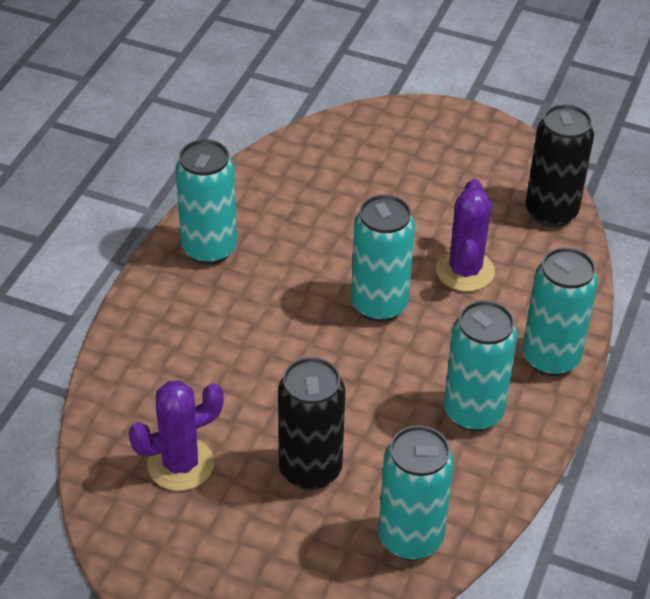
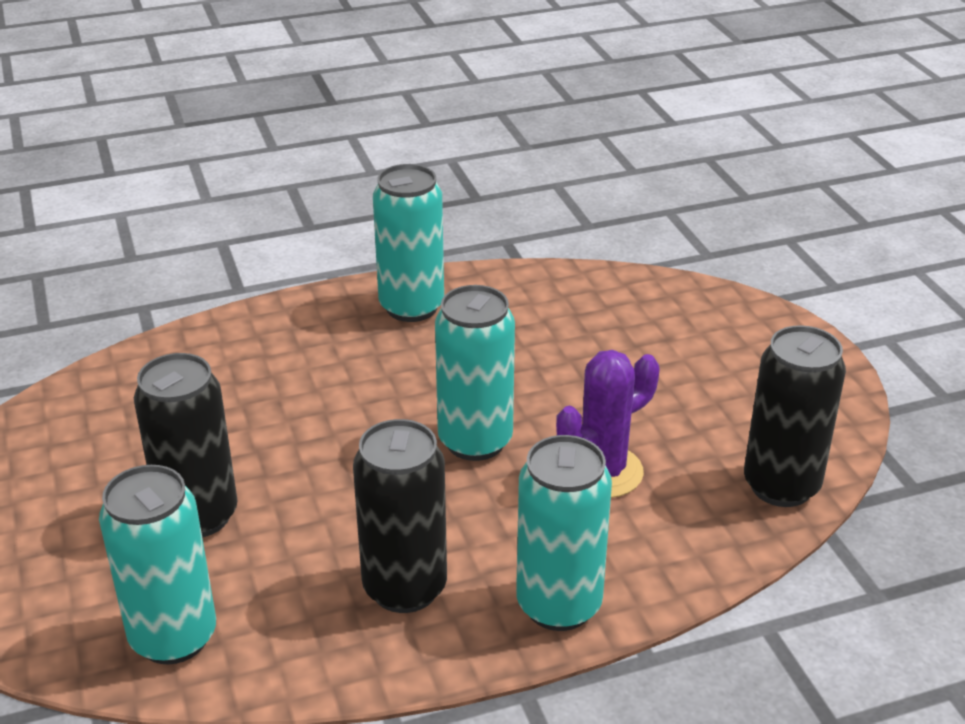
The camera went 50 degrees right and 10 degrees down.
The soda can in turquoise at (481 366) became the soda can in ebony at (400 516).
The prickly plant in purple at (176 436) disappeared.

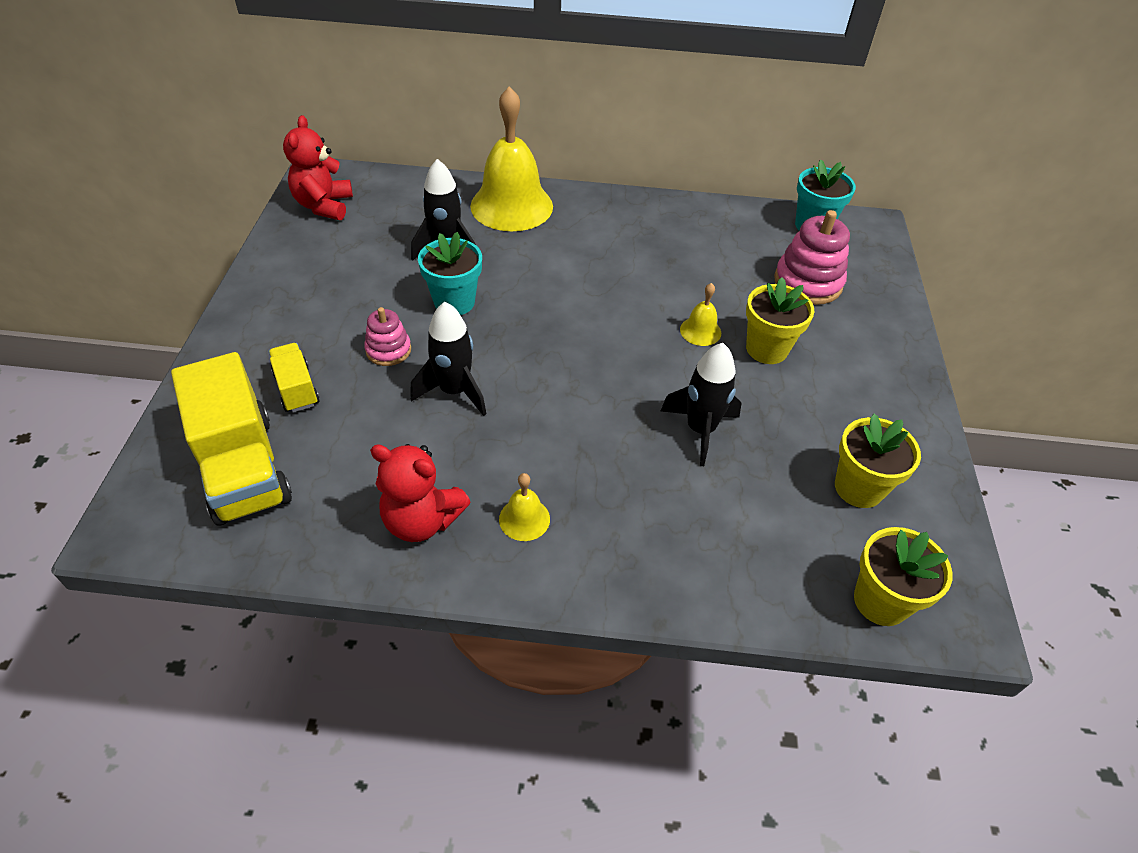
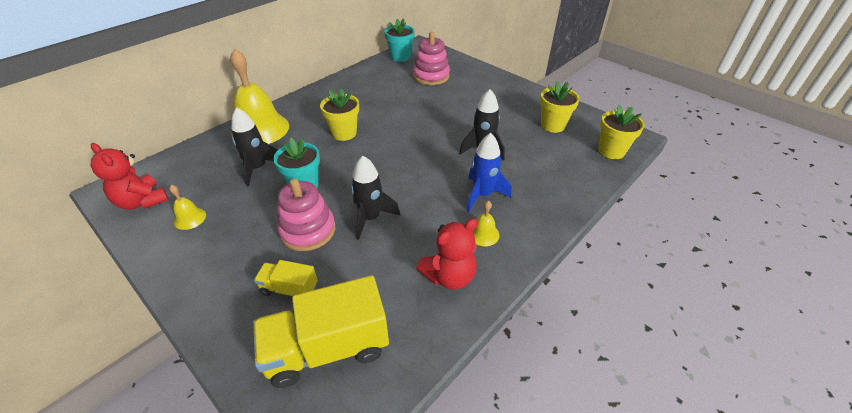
The camera went 50 degrees left and 5 degrees down.
The potted plant in yellow moved from (780 320) to (339 114).
The school bell in yellow moved from (700 314) to (187 207).
The stacking toy in pink at (387 336) changed to 1.68 times the size.
The lorry in yellow at (231 438) turned 150 degrees clockwise.
The rocket in blue at (489 172) appeared.

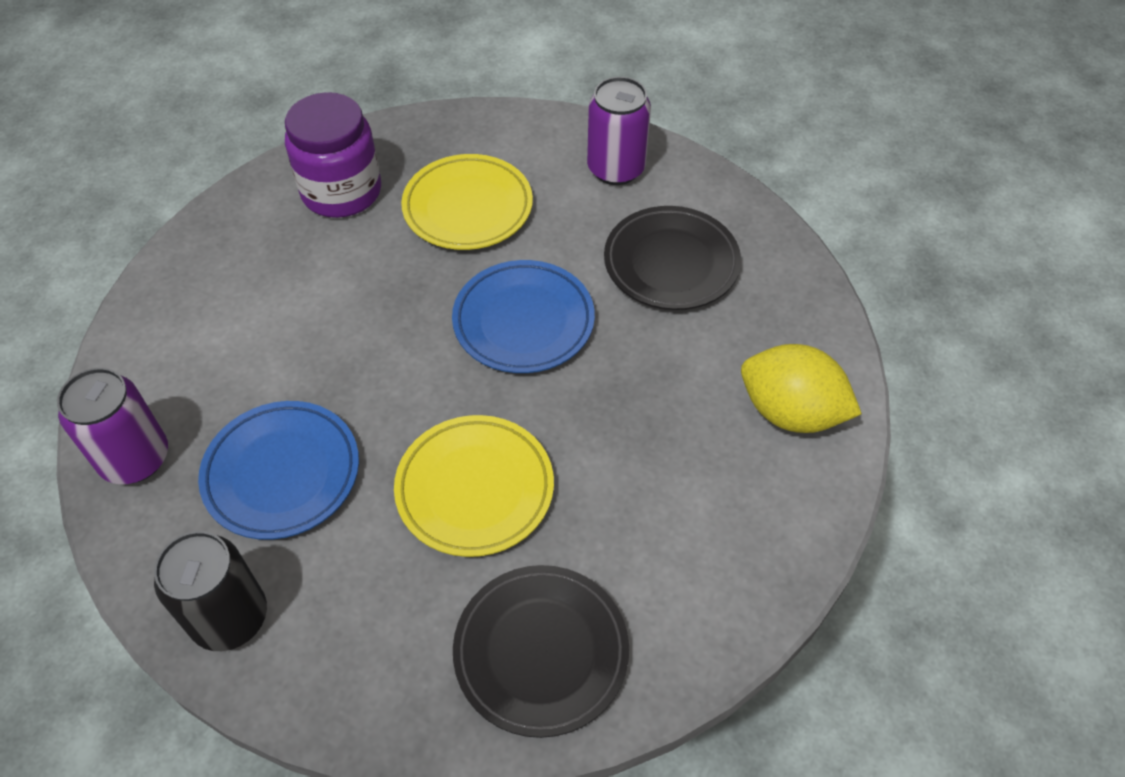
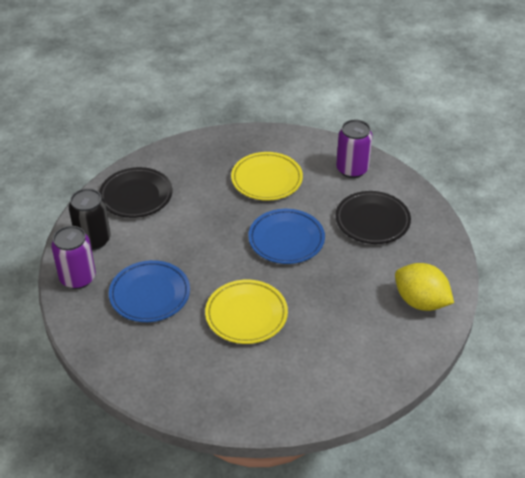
The camera went 10 degrees right and 10 degrees down.
The preserve jar in purple at (333 155) disappeared.
The soda can in ebony moved from (210 591) to (90 219).
The plate in ebony moved from (541 651) to (135 192).

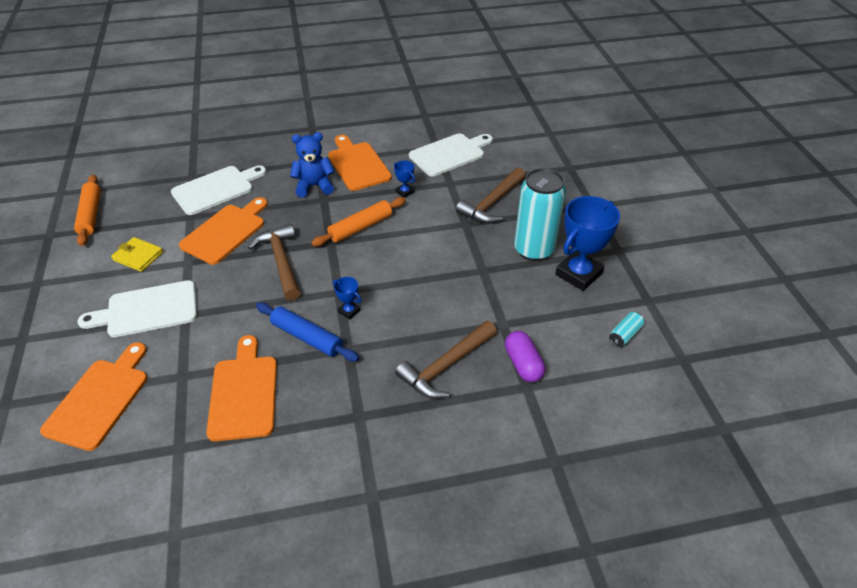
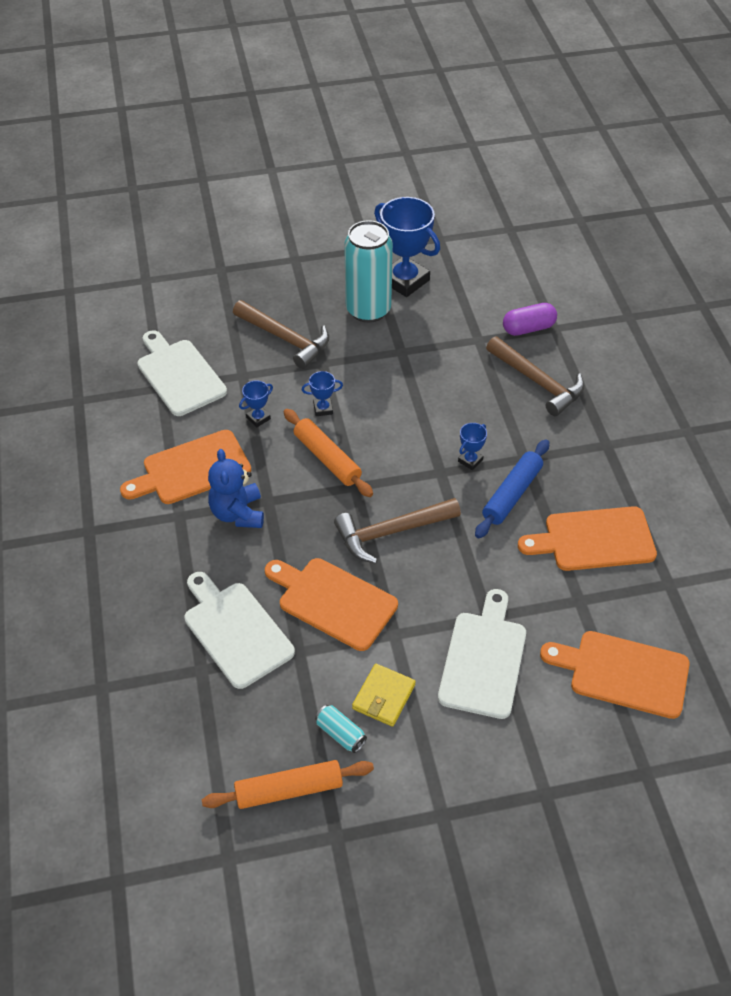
The camera went 90 degrees left and 5 degrees up.
The cutting board in snow-white at (137 308) turned 150 degrees counterclockwise.
The soda can in turquoise moved from (626 329) to (341 729).
The trophy in blue at (322 393) appeared.

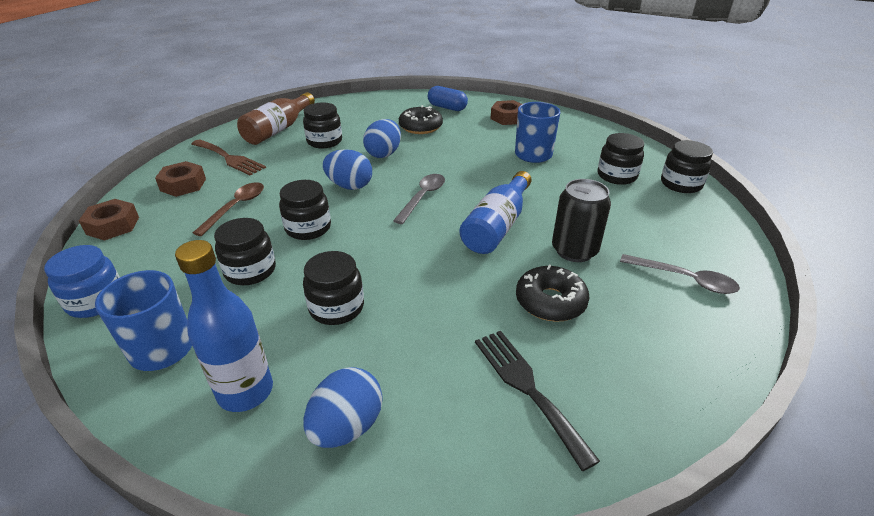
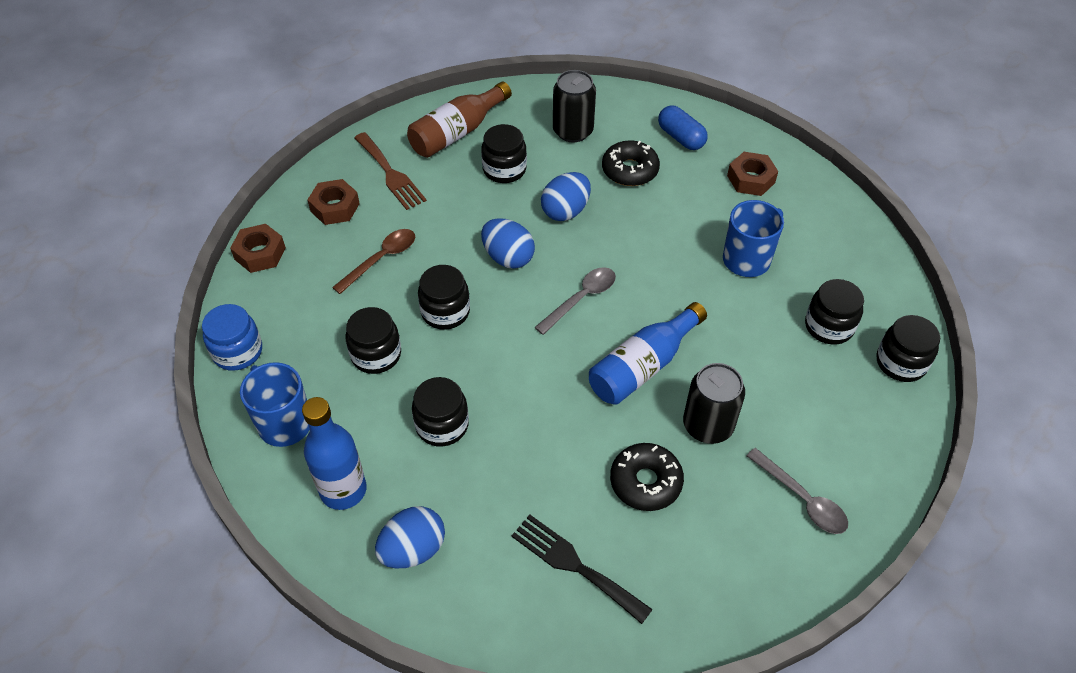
The camera went 20 degrees right and 15 degrees up.
The table fork in ebony at (537 401) turned 45 degrees counterclockwise.
The soda can in ebony at (574 106) appeared.

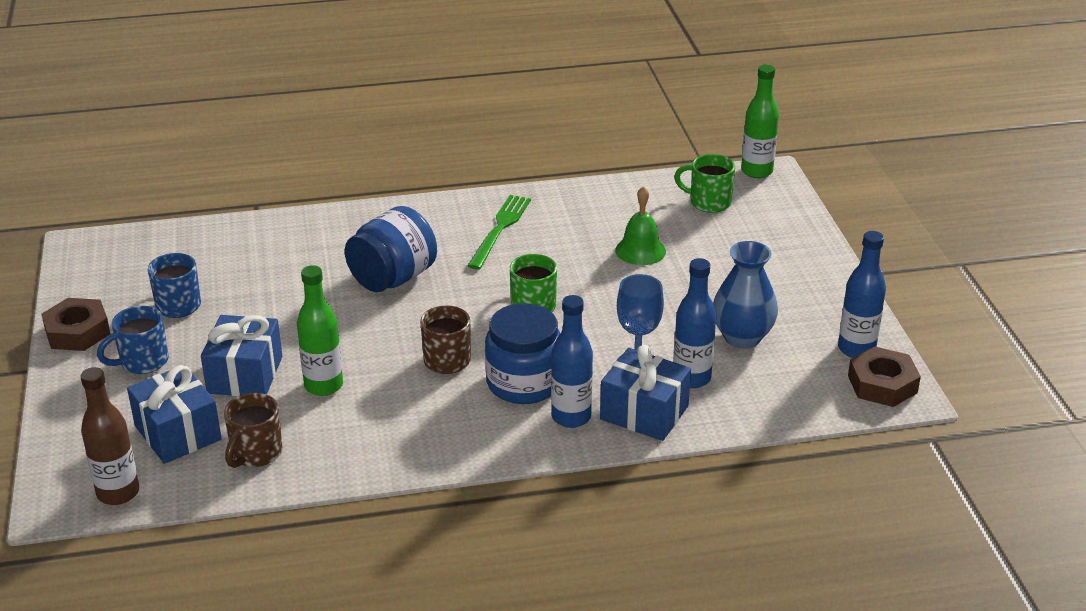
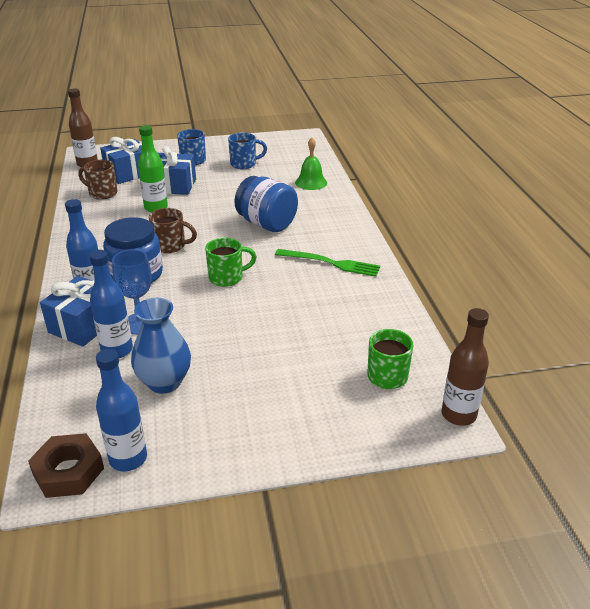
The camera went 90 degrees right and 0 degrees up.
The flask in emerald at (760 121) became the flask in dark brown at (465 367).
The school bell in emerald moved from (640 225) to (311 164).
The nut in dark brown at (75 324) disappeared.

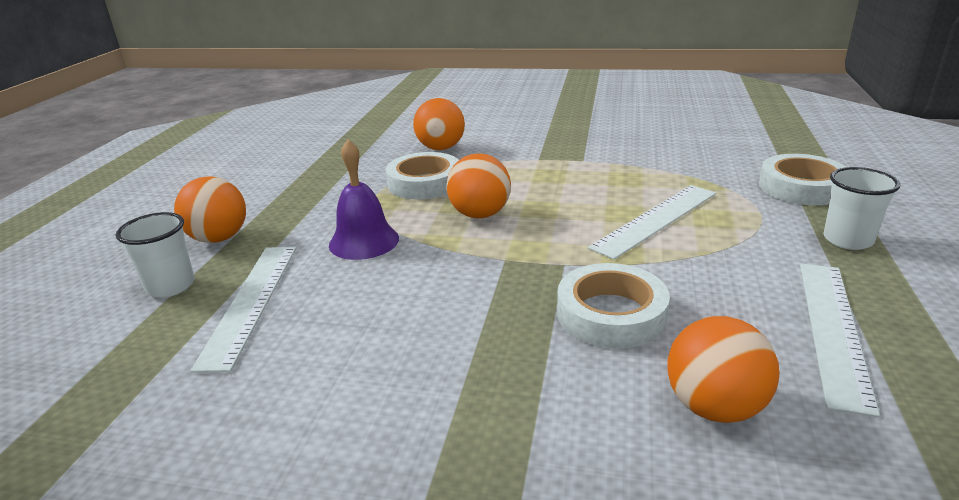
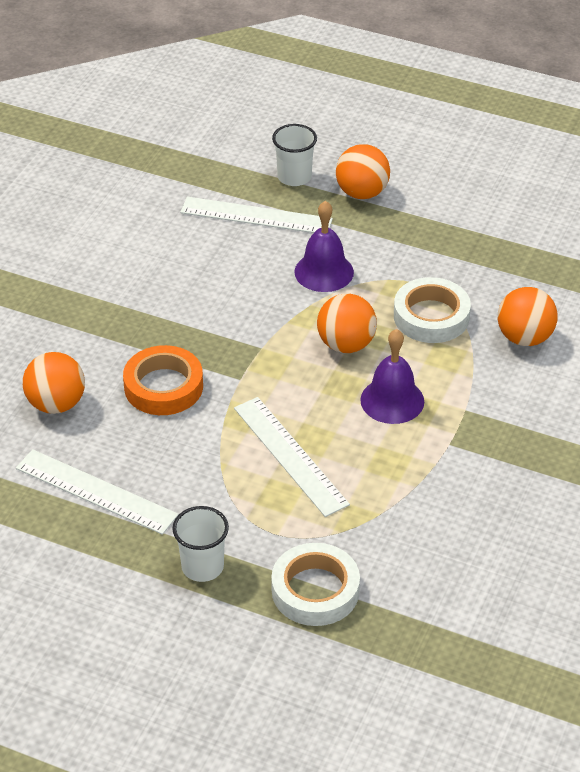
The camera went 100 degrees right and 15 degrees up.
The sticky tape in snow-white at (613 306) became the sticky tape in orange at (163 380).
The school bell in purple at (392 376) appeared.

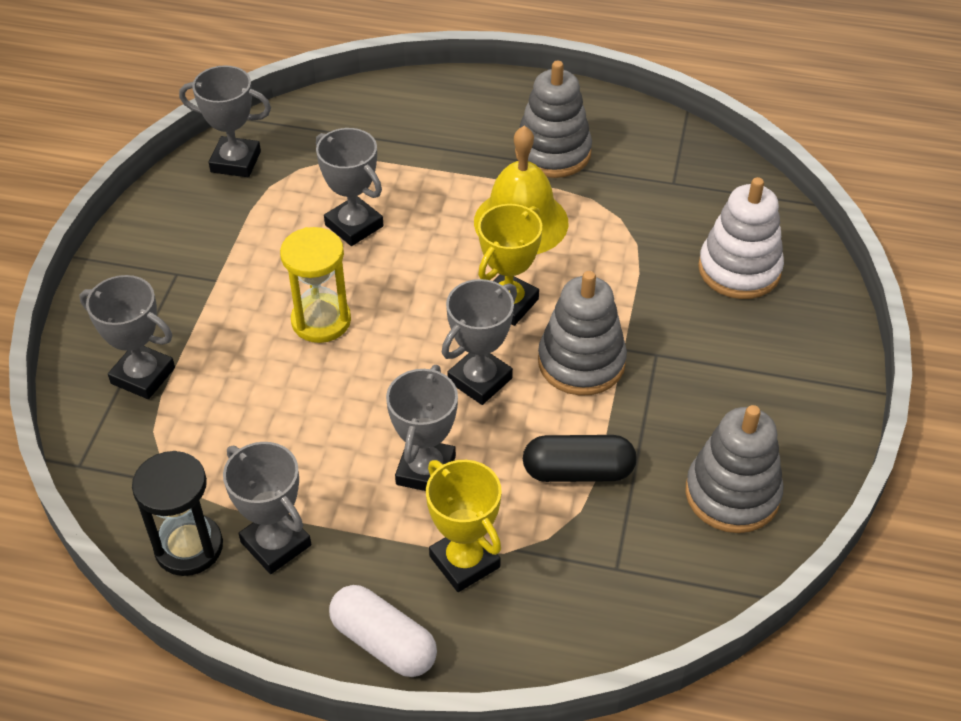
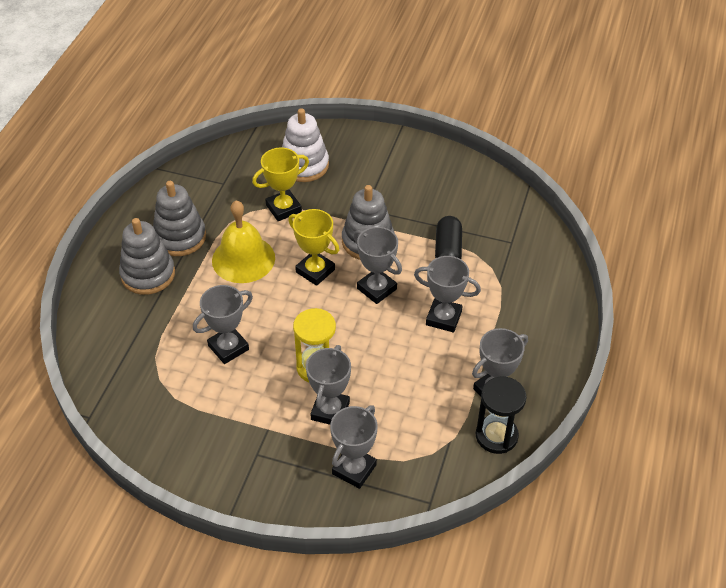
The camera went 85 degrees left and 0 degrees up.
The trophy in ash-grey moved from (225 121) to (328 385).
The stacking toy in ash-grey moved from (734 469) to (147 256).
The trophy in yellow moved from (464 526) to (280 184).
The pill in snow-white at (383 631) disappeared.

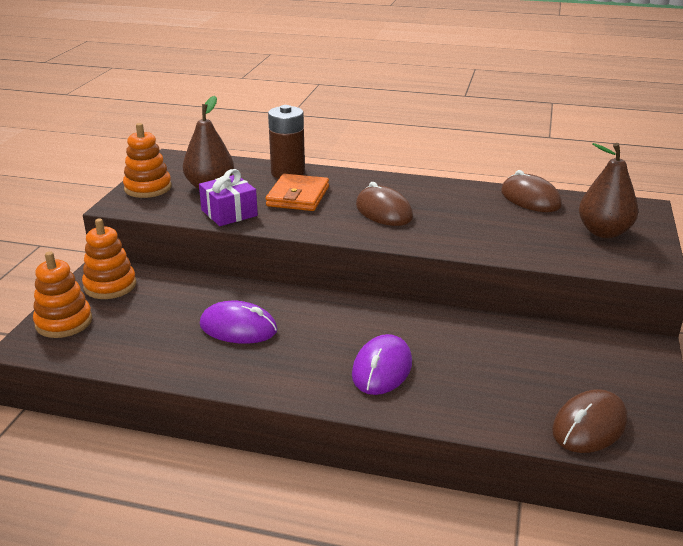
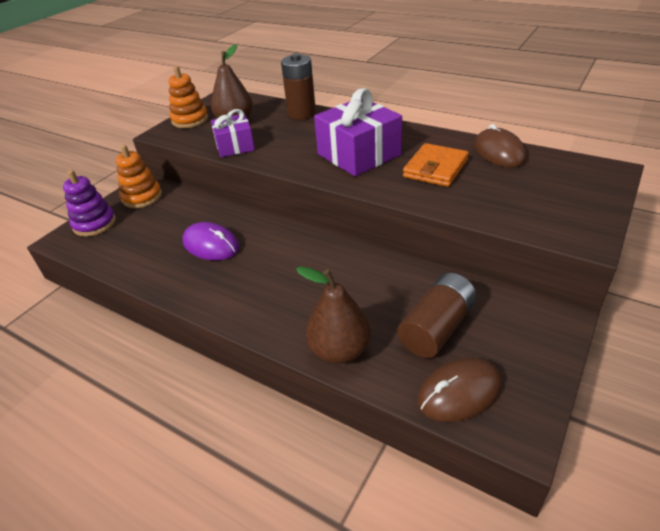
The camera went 20 degrees right and 10 degrees up.
The pear fruit in dark brown moved from (608 190) to (333 315).
The billfold in orange moved from (297 192) to (436 165).
The PC mouse in dark brown at (384 204) was replaced by the present in purple at (358 132).
The stacking toy in orange at (62 295) became the stacking toy in purple at (89 203).
The PC mouse in purple at (382 364) disappeared.
The power cell in dark brown at (437 315) appeared.

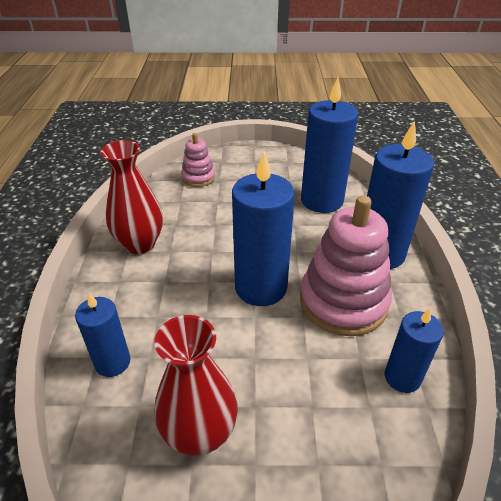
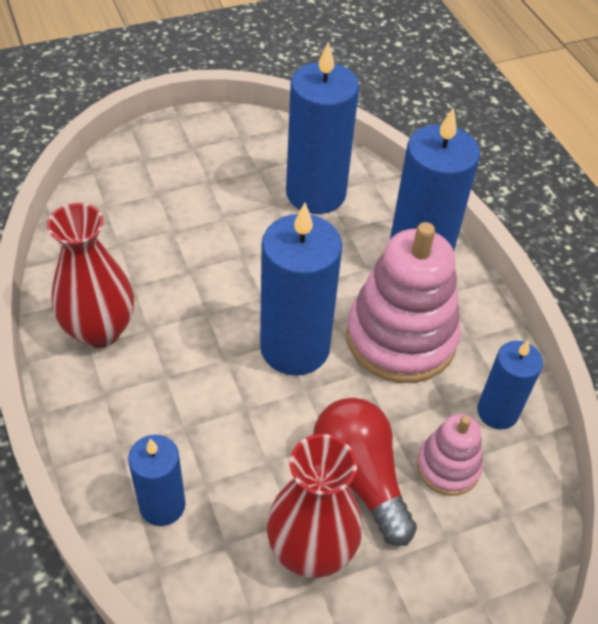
The camera went 25 degrees left and 10 degrees up.
The stacking toy in pink moved from (198 160) to (450 455).
The light bulb in crimson at (365 472) appeared.

